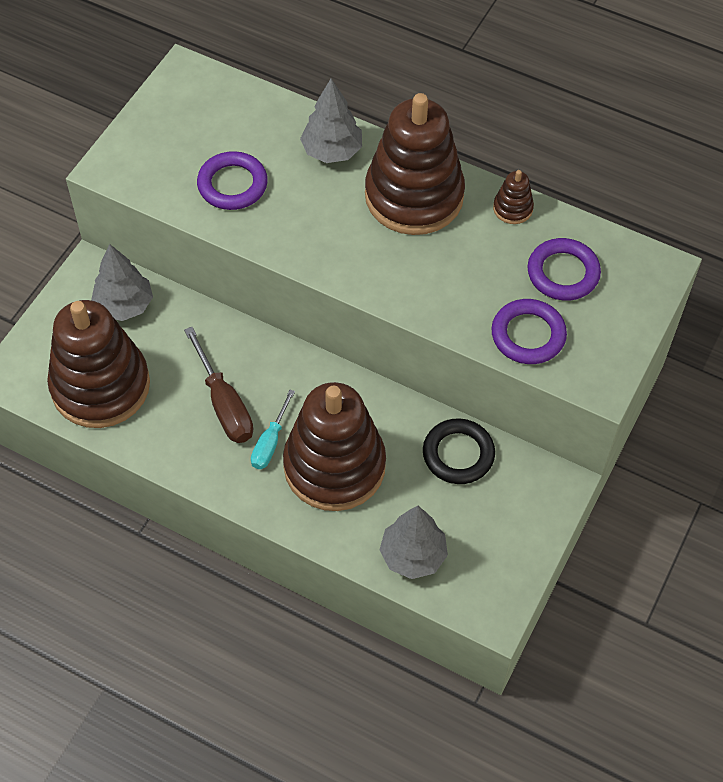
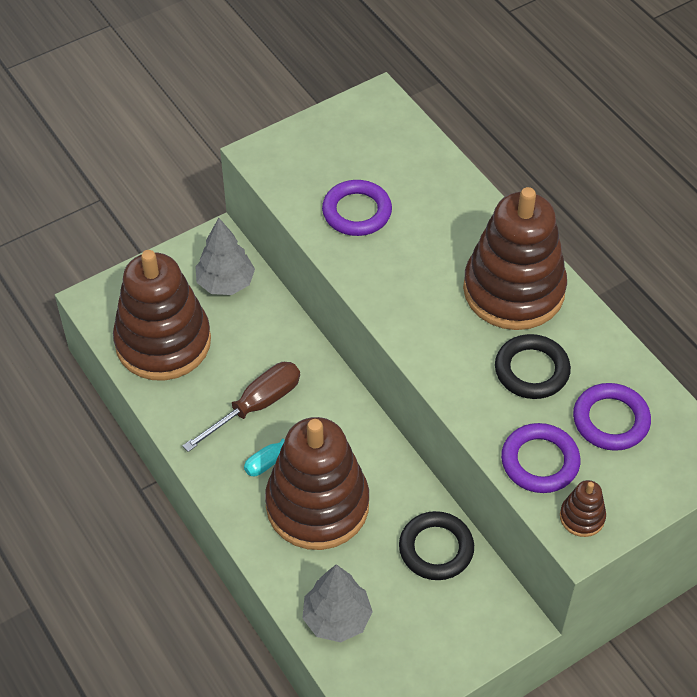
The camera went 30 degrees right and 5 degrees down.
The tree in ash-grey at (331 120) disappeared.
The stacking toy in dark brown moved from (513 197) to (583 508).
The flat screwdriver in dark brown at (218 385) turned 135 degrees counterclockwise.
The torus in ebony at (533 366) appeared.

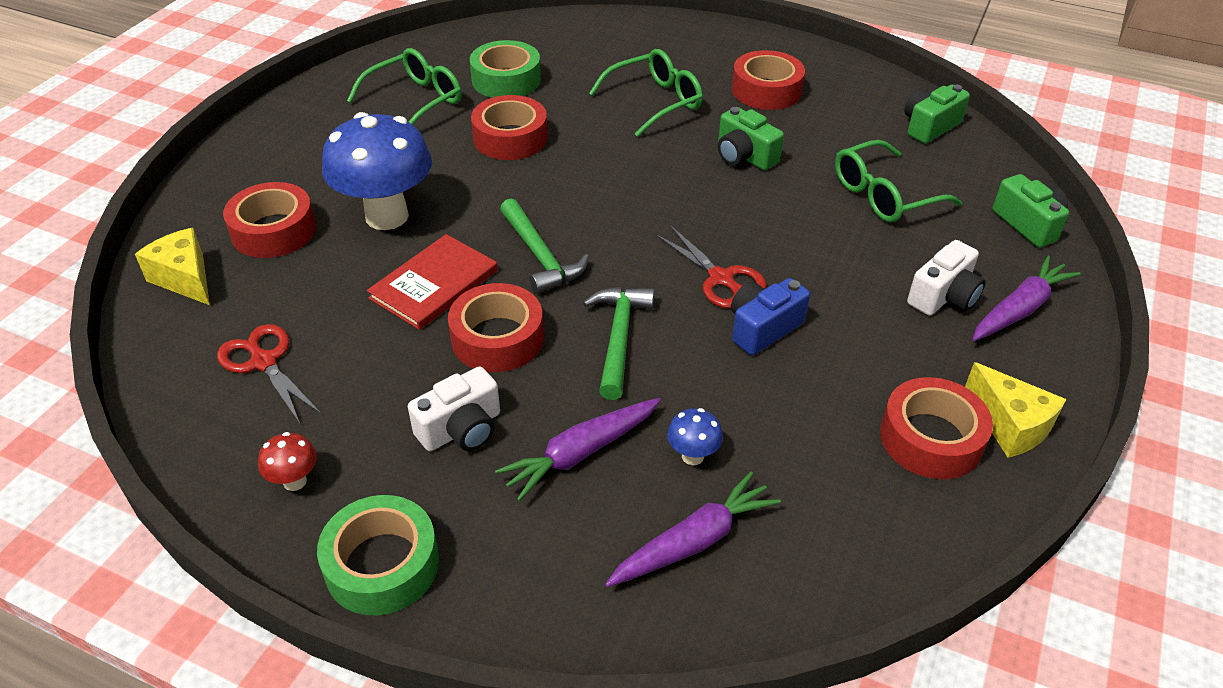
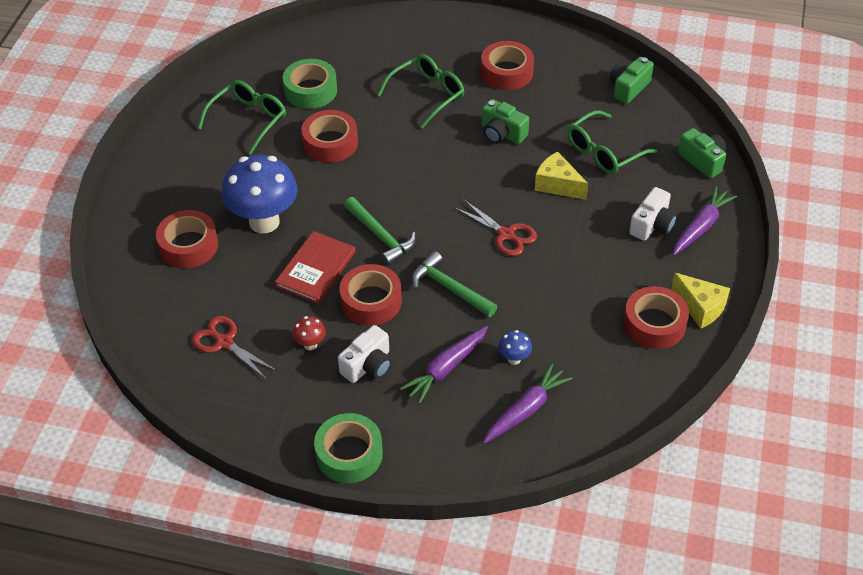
The camera went 10 degrees left and 5 degrees up.
The cheese wedge in yellow moved from (172 266) to (561 175).
The compact camera in blue at (770 316) disappeared.
The hammer in emerald at (618 343) turned 45 degrees counterclockwise.
The toadstool in crimson moved from (287 461) to (309 333).

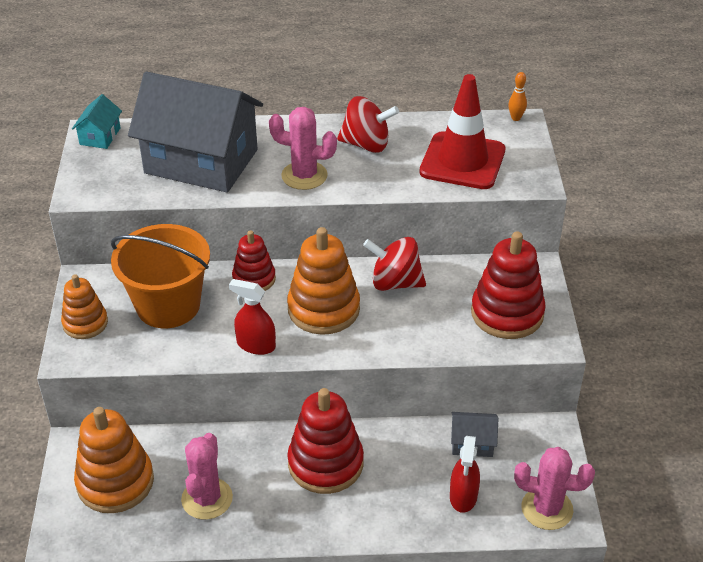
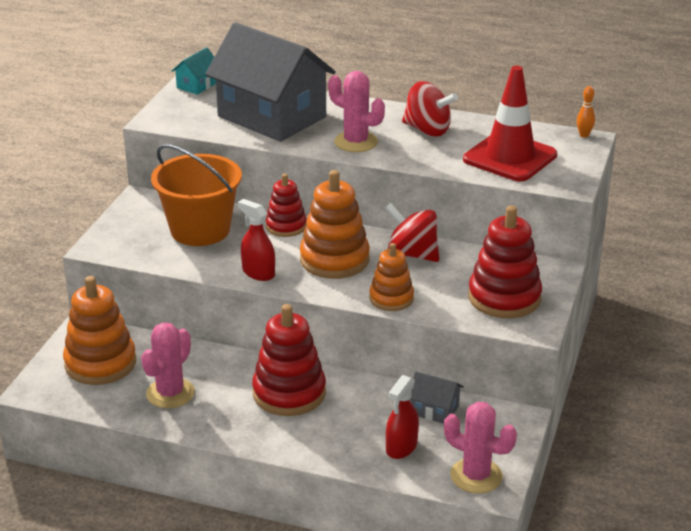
The camera went 20 degrees right and 10 degrees down.
The stacking toy in orange moved from (84 306) to (391 277).

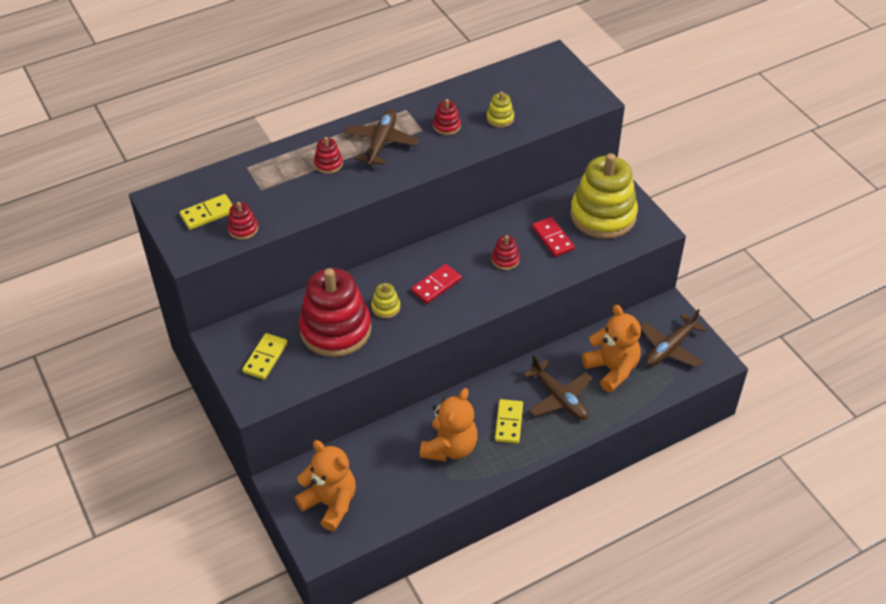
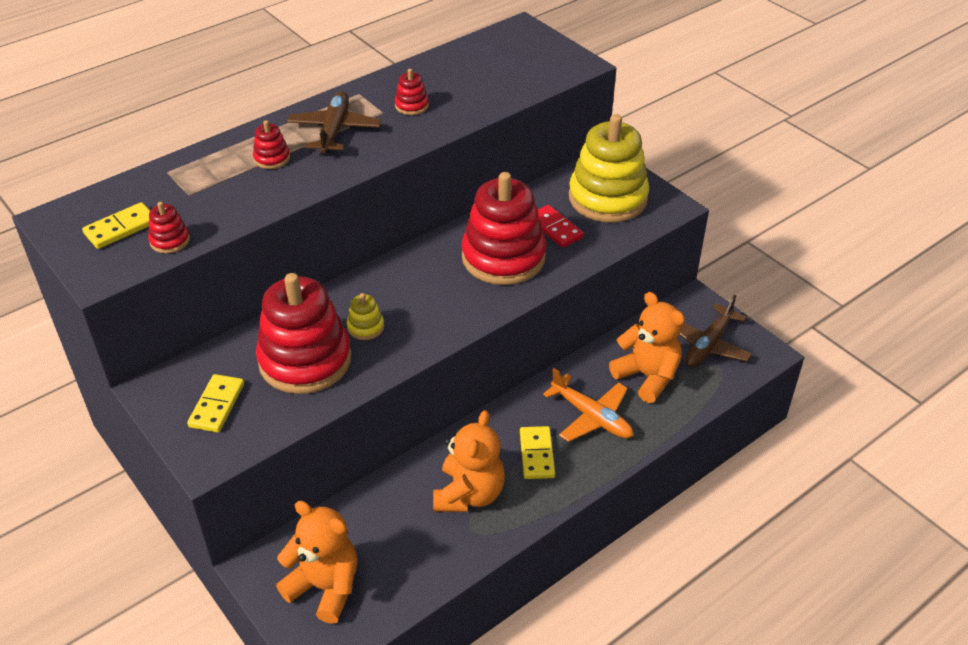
The camera went 10 degrees left and 5 degrees down.
The stacking toy in yellow at (500 110) disappeared.
The stacking toy in crimson at (506 252) changed to 2.43 times the size.
The domino tile in crimson at (436 284) disappeared.
The toy plane in dark brown at (557 387) became the toy plane in orange at (588 405).

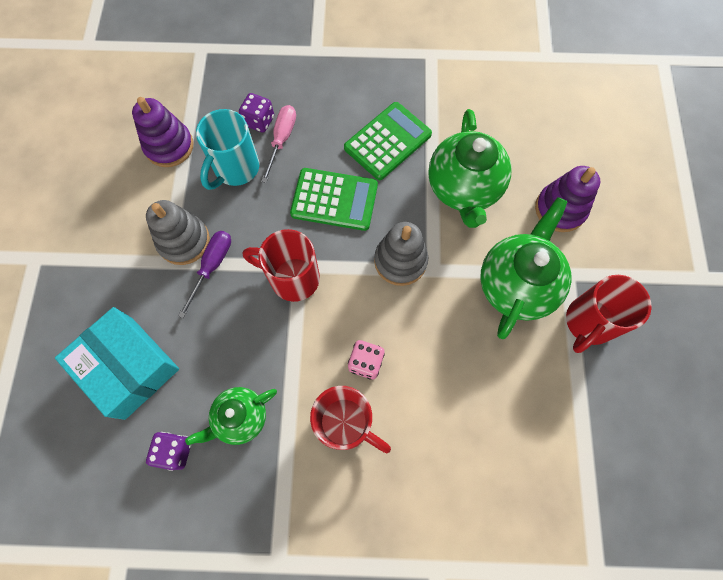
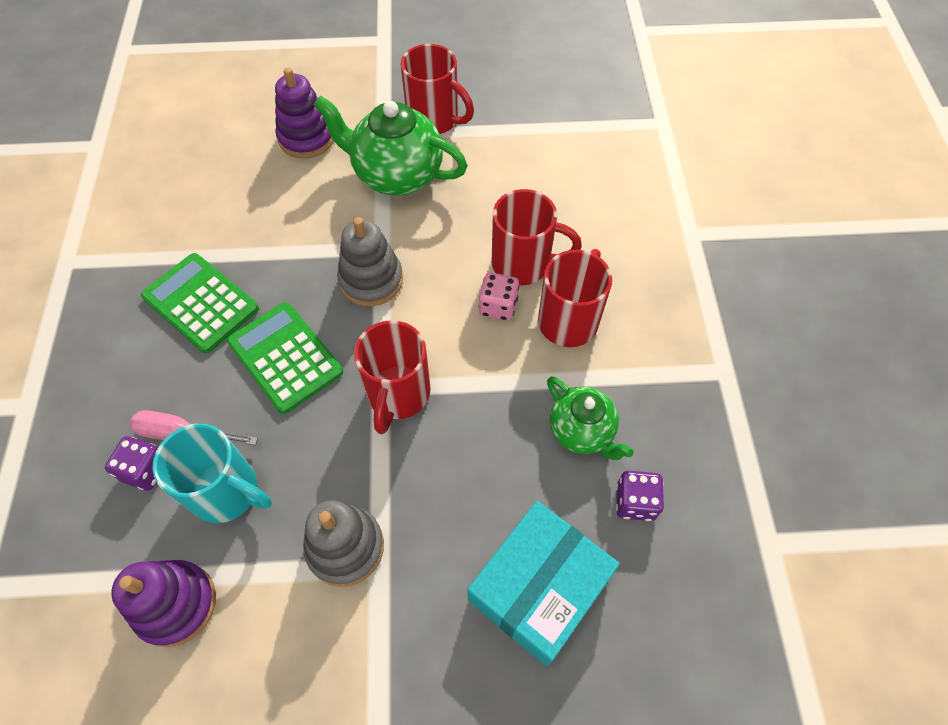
The camera went 95 degrees left and 10 degrees down.
The tea pot in emerald at (470 168) disappeared.
The pocket calculator in emerald at (334 199) turned 45 degrees counterclockwise.
The flat screwdriver in purple at (204 274) disappeared.
The mug in crimson at (536 237) appeared.

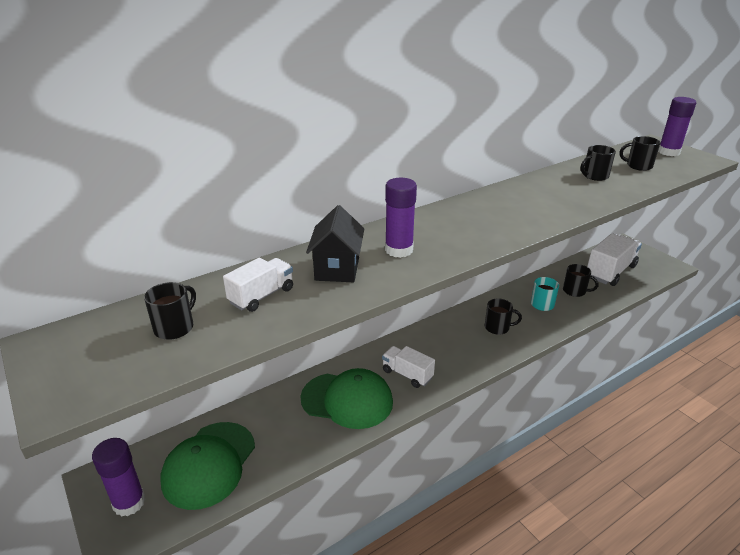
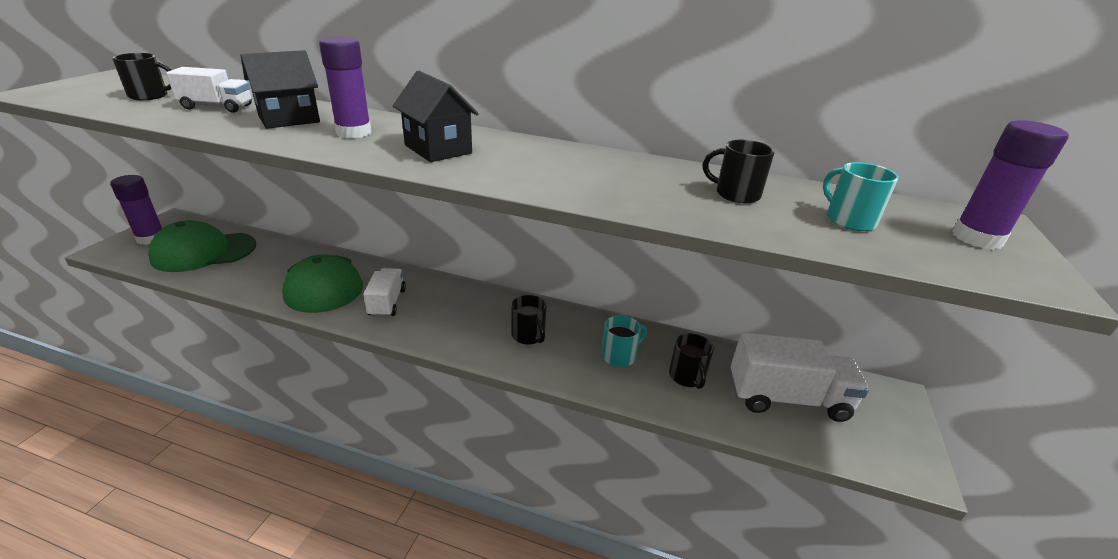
The camera went 50 degrees right and 0 degrees up.
The mug in ebony at (640 153) became the mug in turquoise at (861 196).
The cottage in ebony at (436 116) appeared.

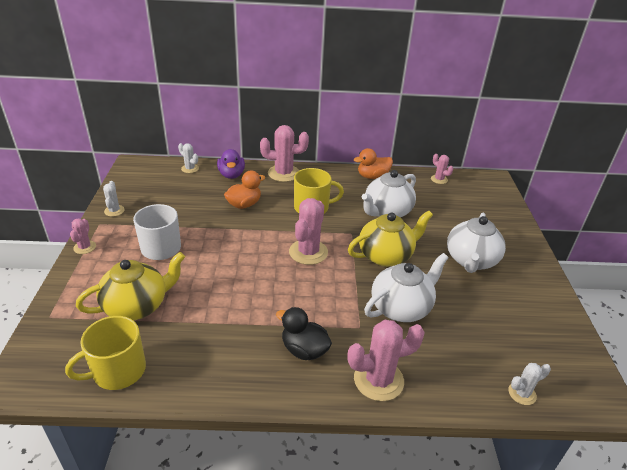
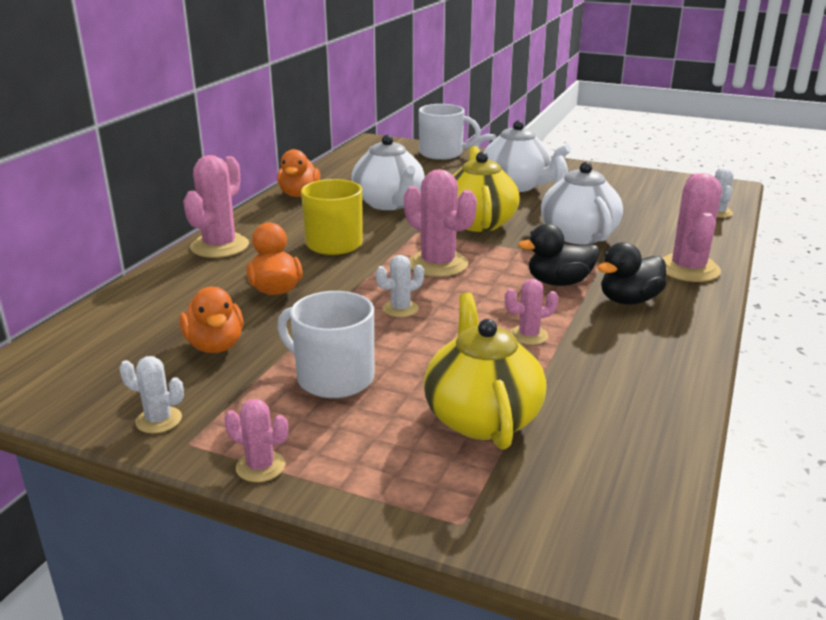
The camera went 65 degrees left and 10 degrees down.
The prickly plant in snow-white moved from (188 158) to (400 286).
The rubber duck in purple at (231 164) disappeared.
The prickly plant in pink moved from (442 169) to (531 312).
The mug in yellow at (105 353) disappeared.
The mug in snow-white at (450 132) appeared.
The rubber duck in ebony at (558 255) appeared.
The rubber duck in orange at (211 320) appeared.

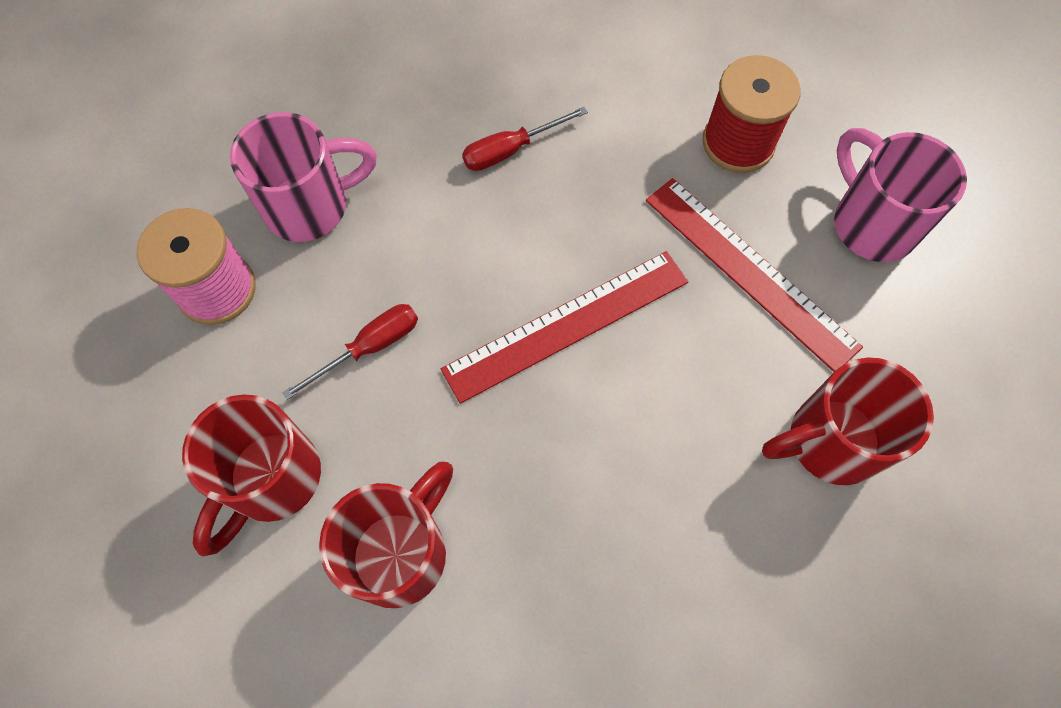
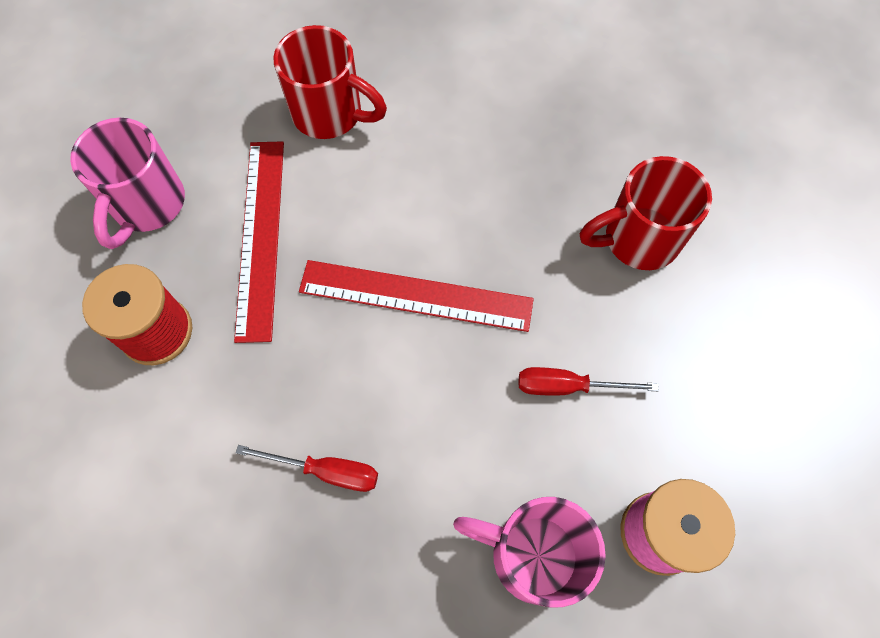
The camera went 140 degrees left and 0 degrees up.
The mug in crimson at (251 475) disappeared.

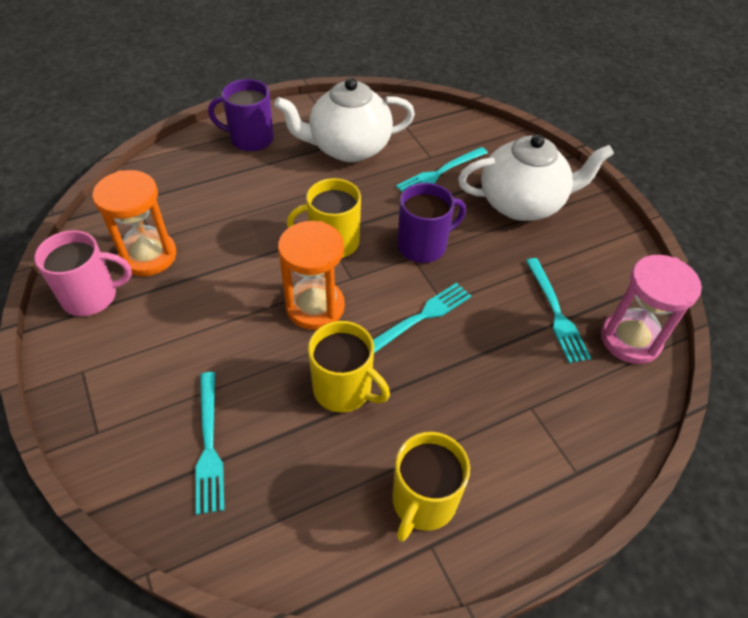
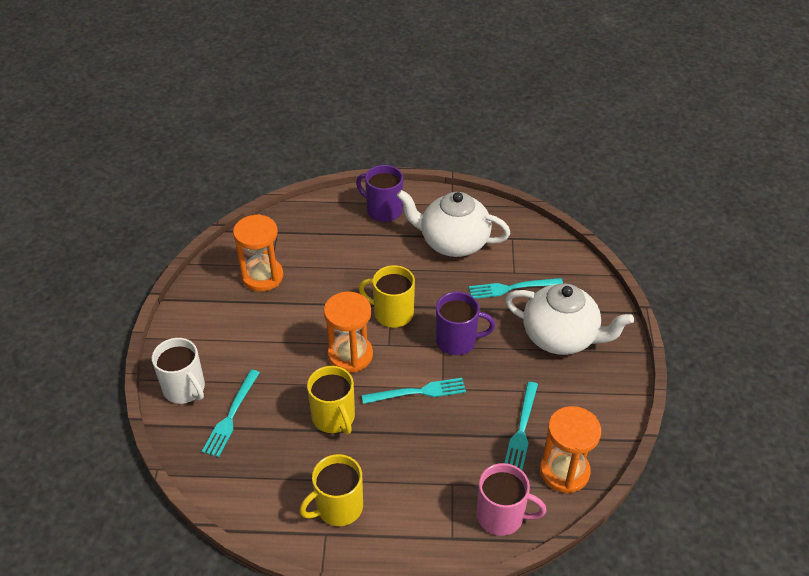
The camera went 30 degrees right and 5 degrees down.
The mug in pink moved from (83 273) to (511 499).
The sand timer in pink at (651 309) became the sand timer in orange at (570 450).
The mug in snow-white at (178 371) appeared.

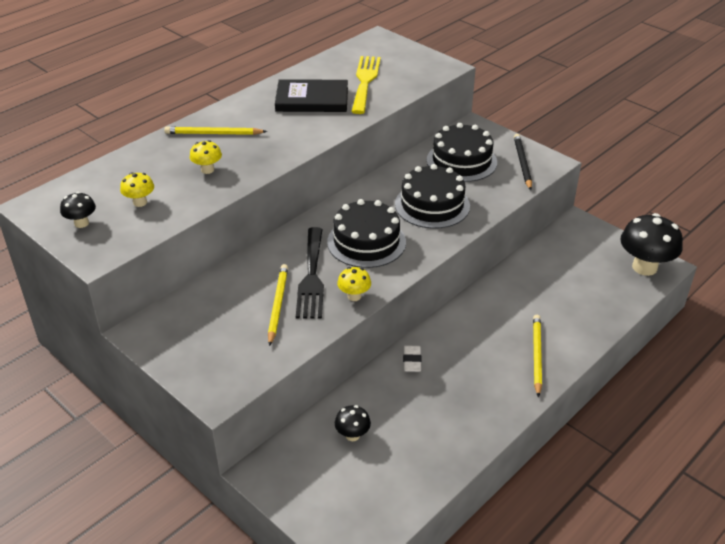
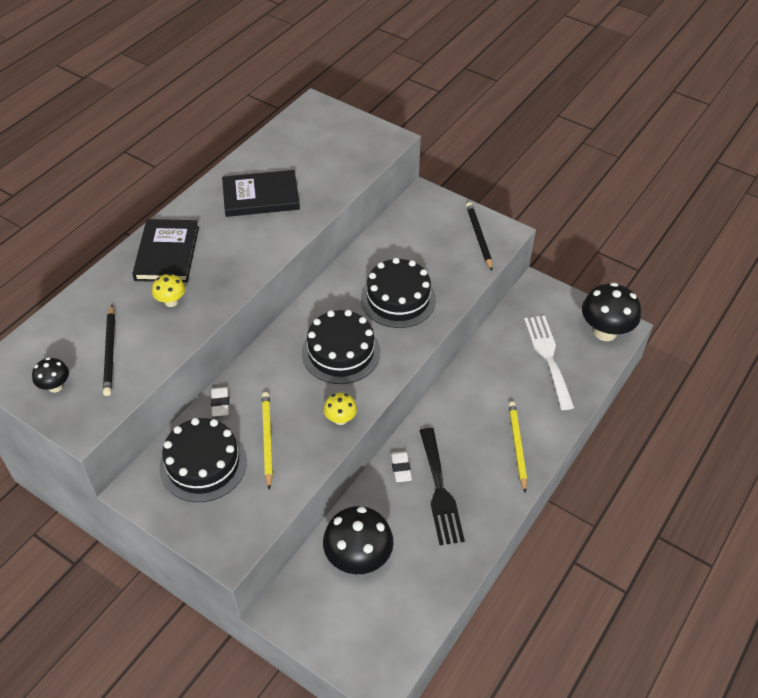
The camera went 10 degrees left and 10 degrees up.
The table fork in yellow at (366 85) disappeared.
The layer cake in ebony moved from (462 152) to (203 460).
The wooden pencil in yellow at (215 130) was replaced by the hardback in ebony at (165 250).
The toadstool in yellow at (137 189) was replaced by the wooden pencil in ebony at (109 350).
The table fork in ebony moved from (310 273) to (442 486).
The toadstool in ebony at (353 423) changed to 2.01 times the size.
The table fork in snow-white at (549 363) appeared.
The eraser in snow-white at (220 402) appeared.

